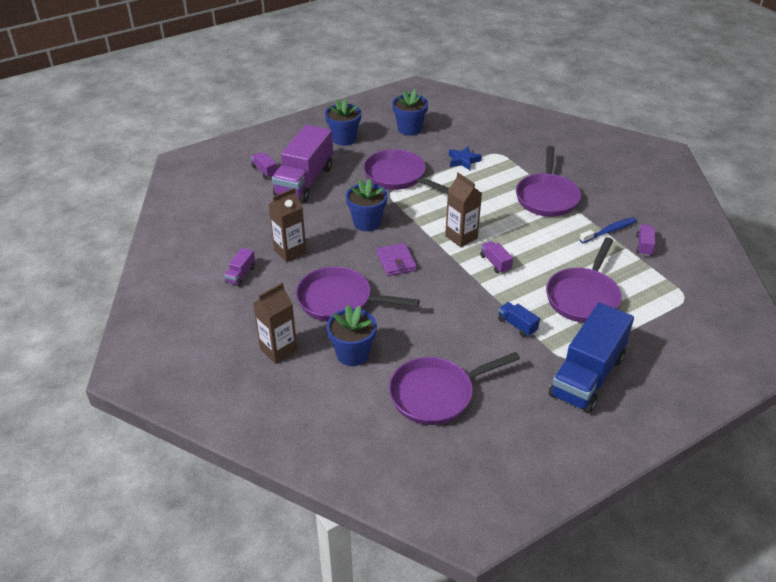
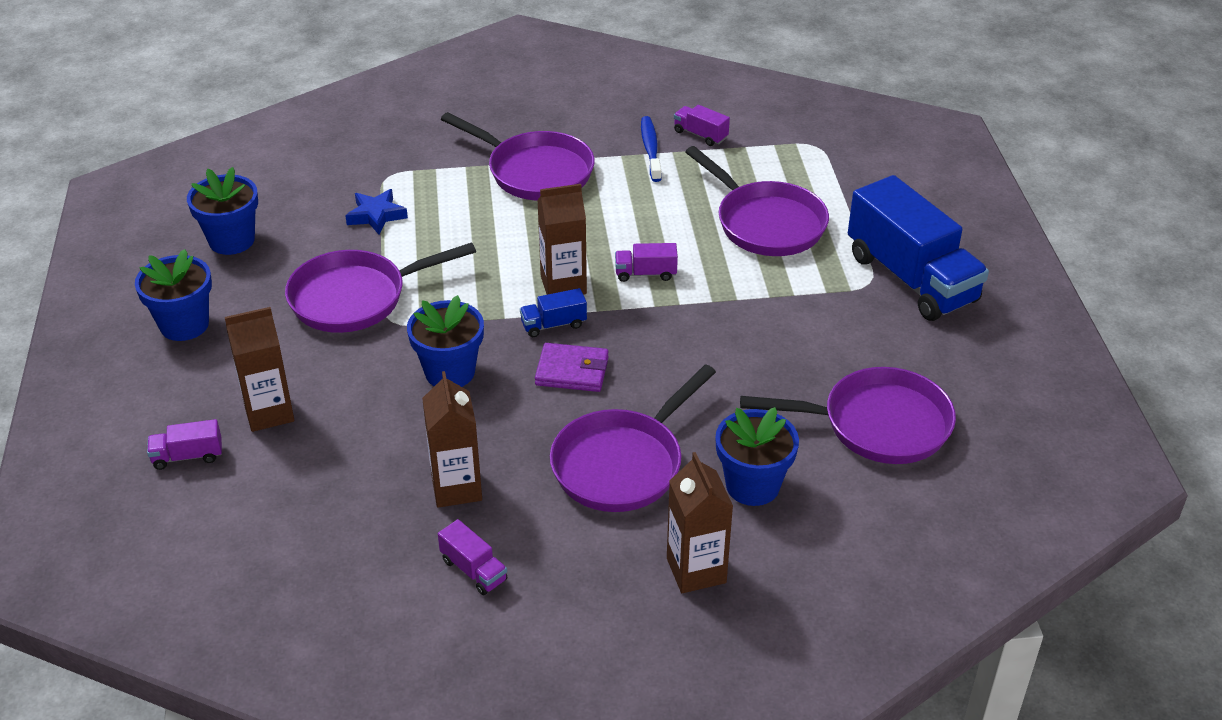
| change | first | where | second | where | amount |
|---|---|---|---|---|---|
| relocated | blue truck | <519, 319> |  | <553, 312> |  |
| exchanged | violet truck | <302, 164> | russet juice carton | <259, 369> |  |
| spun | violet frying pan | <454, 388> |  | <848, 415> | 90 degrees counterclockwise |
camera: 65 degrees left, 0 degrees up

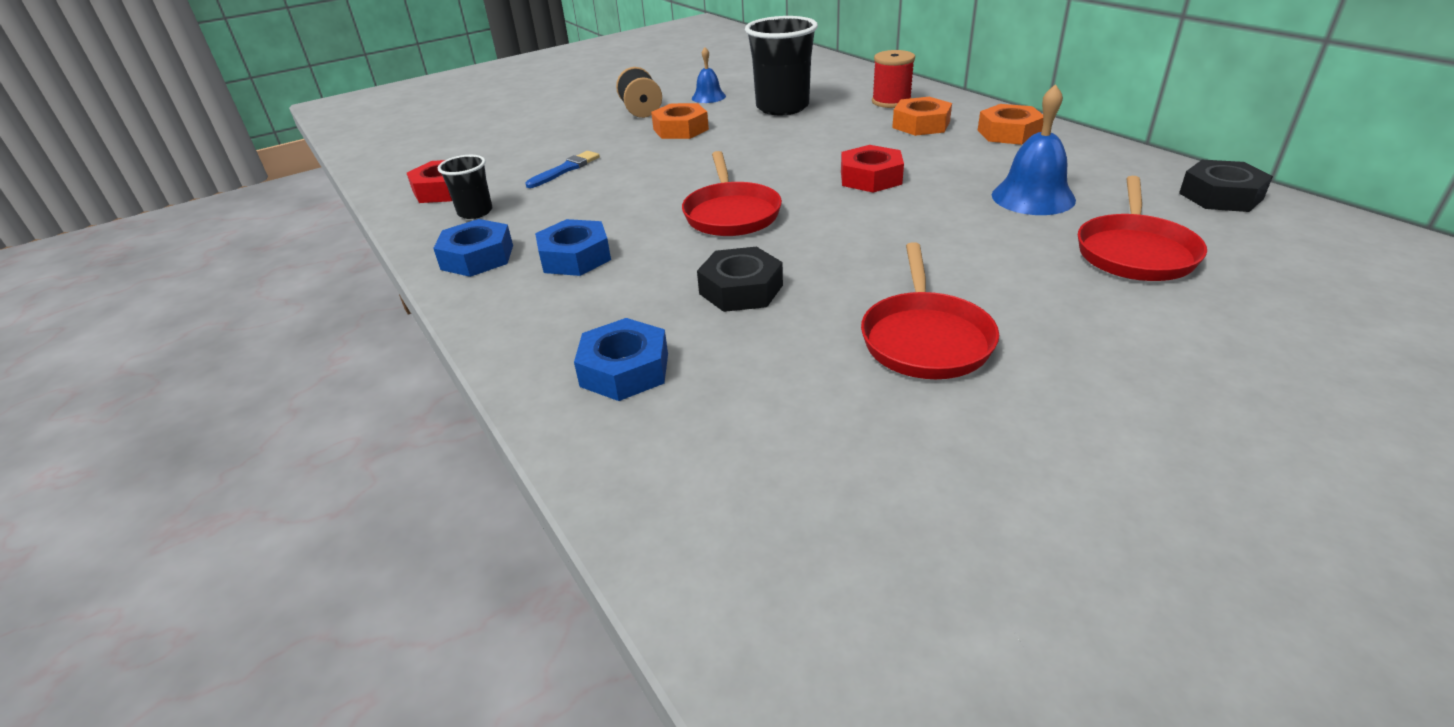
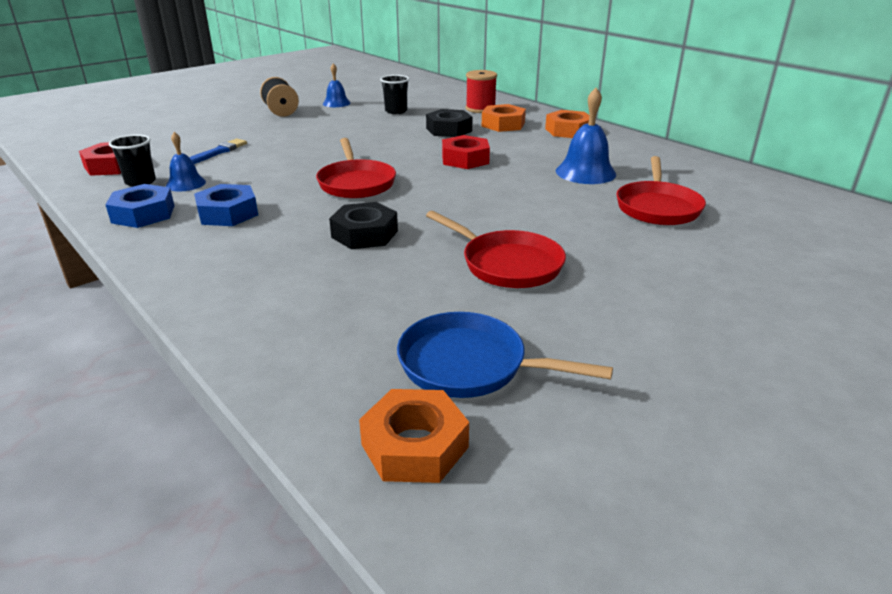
| change | first | where | second | where | amount |
|---|---|---|---|---|---|
| missing | blue hex nut | <621, 359> |  |  |  |
| appeared |  |  | blue bell | <186, 161> |  |
| appeared |  |  | blue frying pan | <505, 355> |  |
| relocated | orange-coloured hex nut | <680, 121> |  | <414, 436> |  |
| relocated | black hex nut | <1226, 186> |  | <449, 123> |  |
| spun | scarlet frying pan | <930, 310> |  | <496, 249> | 45 degrees counterclockwise |
| size | black cup | <781, 65> |  | <394, 94> | x0.53 |
camera: 10 degrees left, 5 degrees down

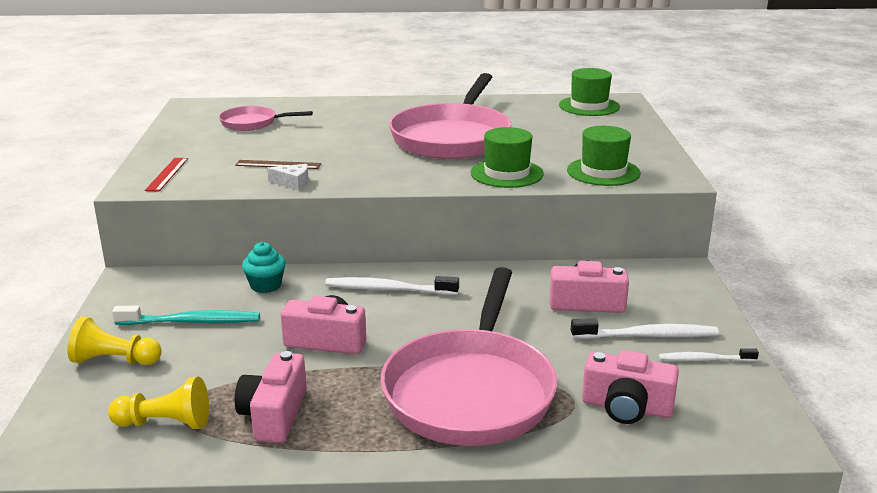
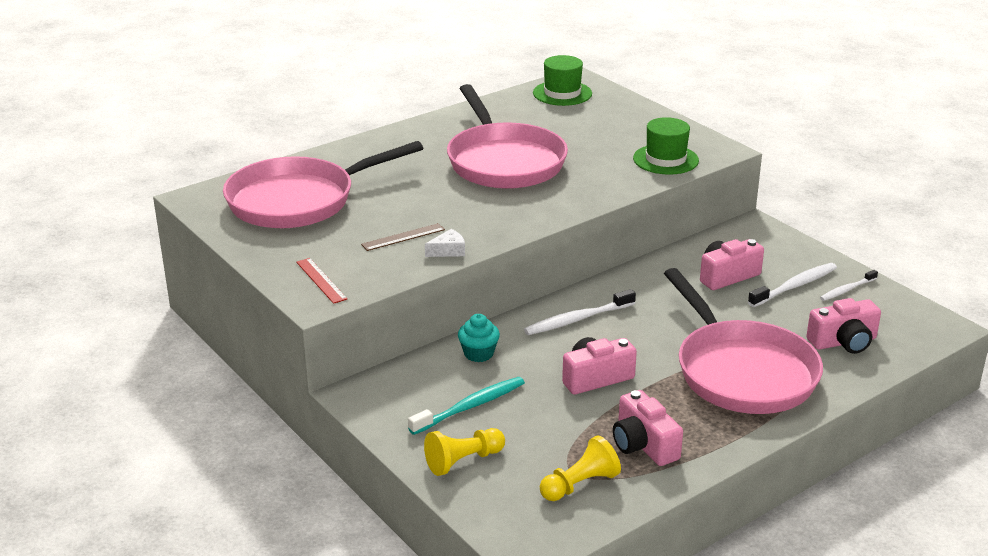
| change | first | where | second | where | amount |
|---|---|---|---|---|---|
| missing | leaf-green tall hat | <507, 157> |  |  |  |
| size | rose-pink frying pan | <266, 118> |  | <323, 184> | x2.07 |
camera: 35 degrees left, 5 degrees up

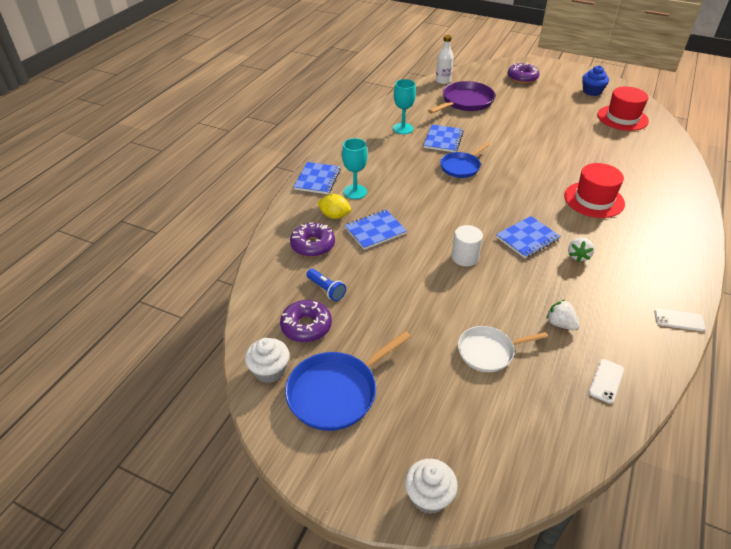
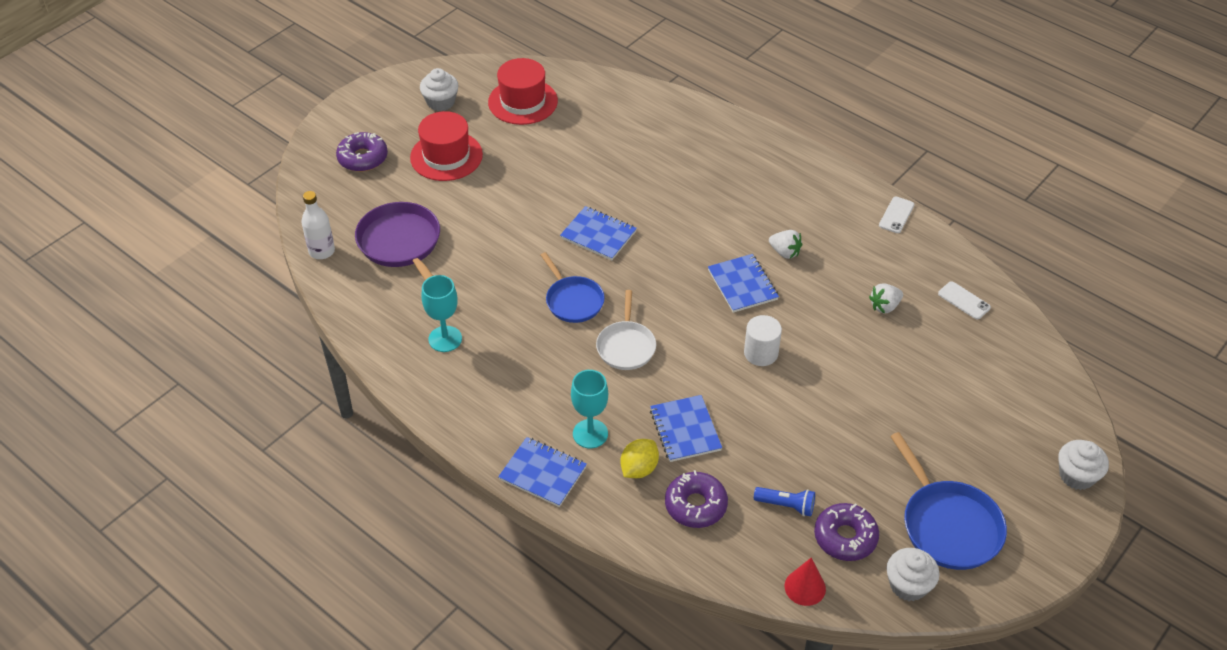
| change | first | where | second | where | amount |
|---|---|---|---|---|---|
| appeared |  |  | scarlet solid cone | <805, 582> |  |
| relocated | blue notepad | <443, 138> |  | <598, 233> |  |
| relocated | white frying pan | <503, 349> |  | <626, 330> |  |
| relocated | scarlet tall hat | <594, 190> |  | <446, 146> |  |
| colour | blue muffin | <595, 81> | white muffin | <439, 89> |  |
| spun | blue torch | <326, 285> |  | <784, 501> | 45 degrees clockwise |
camera: 75 degrees left, 5 degrees up

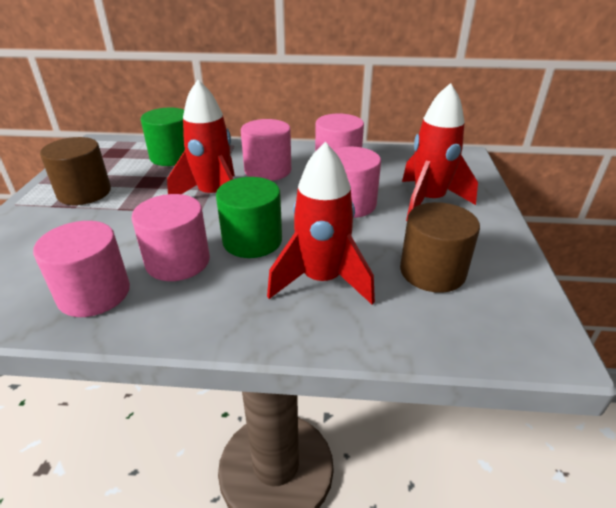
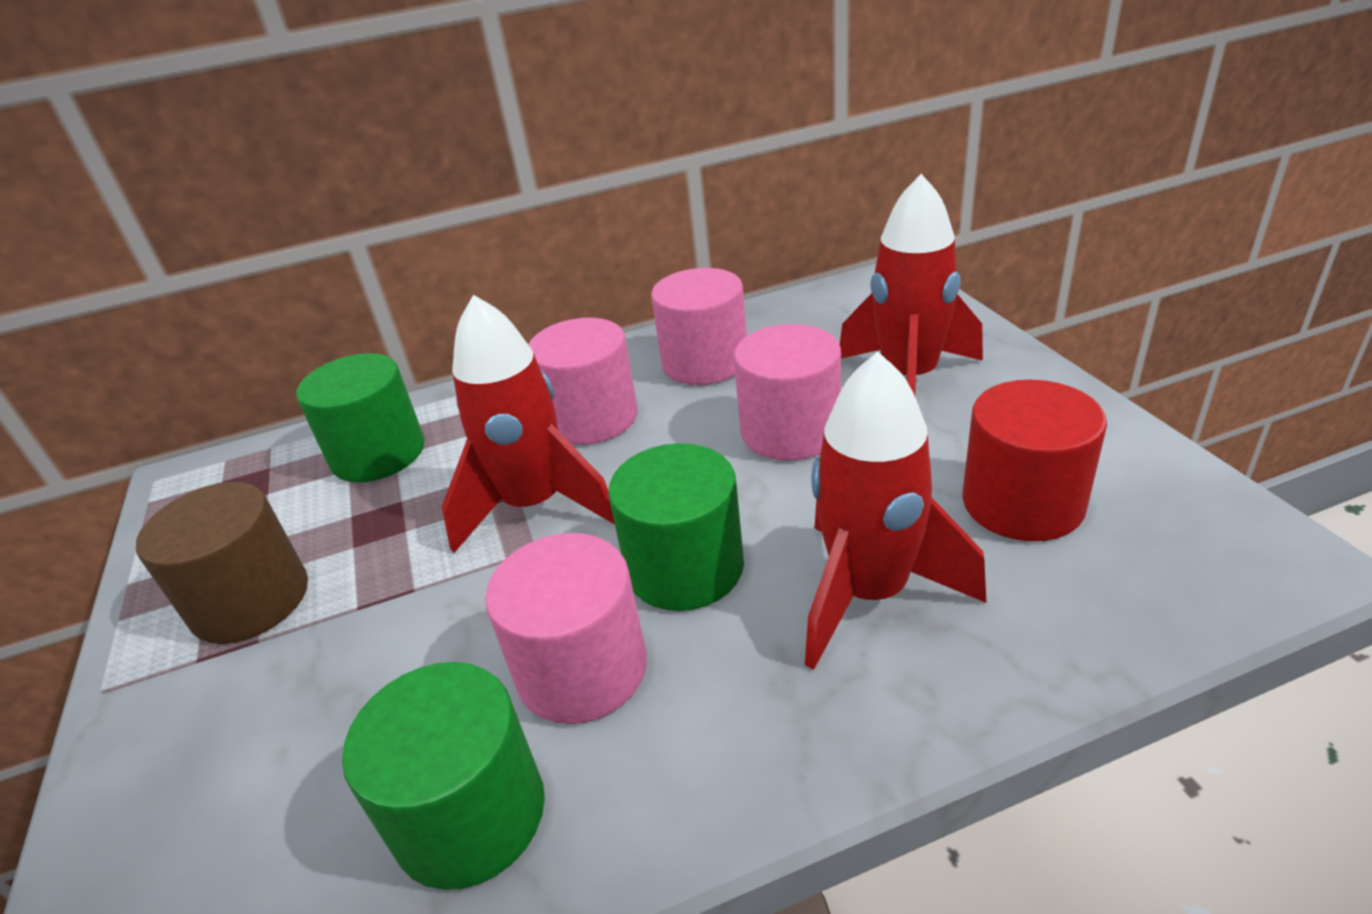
| change | first | where | second | where | amount |
|---|---|---|---|---|---|
| colour | rose-pink solid cylinder | <81, 269> | leaf-green solid cylinder | <443, 776> |  |
| colour | russet solid cylinder | <440, 247> | scarlet solid cylinder | <1034, 460> |  |
camera: 20 degrees left, 0 degrees up

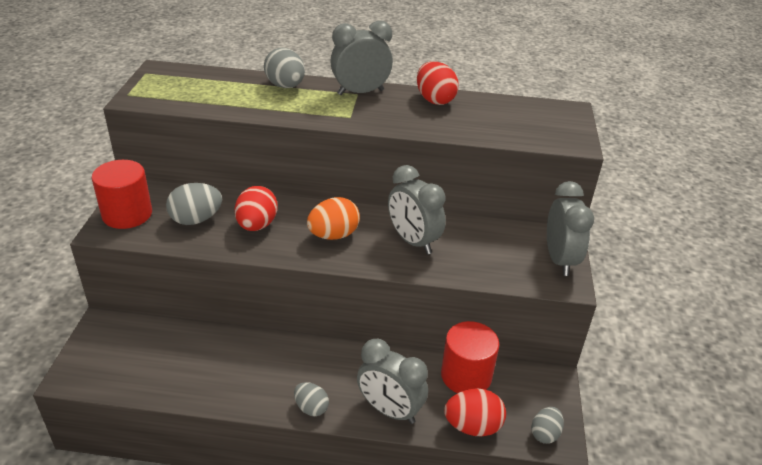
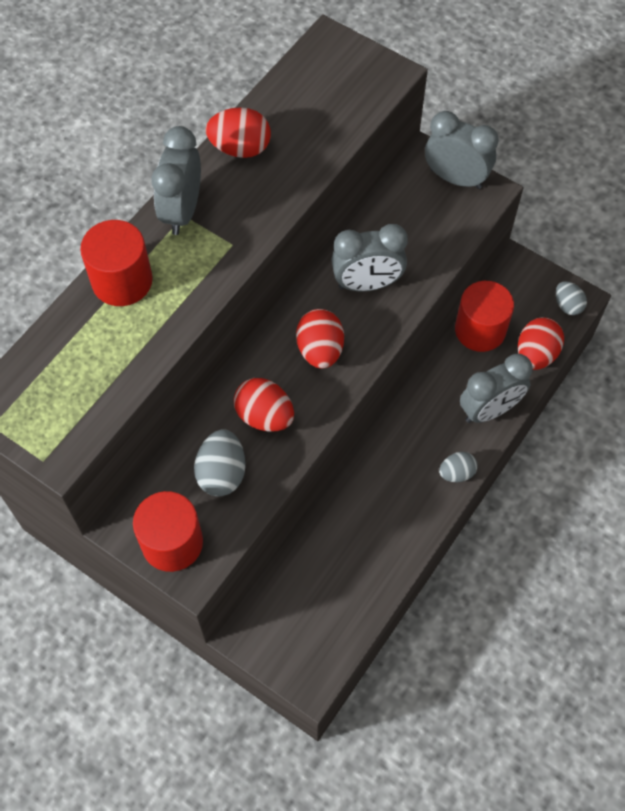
| change | first | where | second | where | amount |
|---|---|---|---|---|---|
| exchanged | ash-grey egg | <284, 68> | scarlet solid cylinder | <116, 263> |  |
| colour | orange-coloured egg | <333, 218> | scarlet egg | <320, 339> |  |
camera: 60 degrees left, 25 degrees up

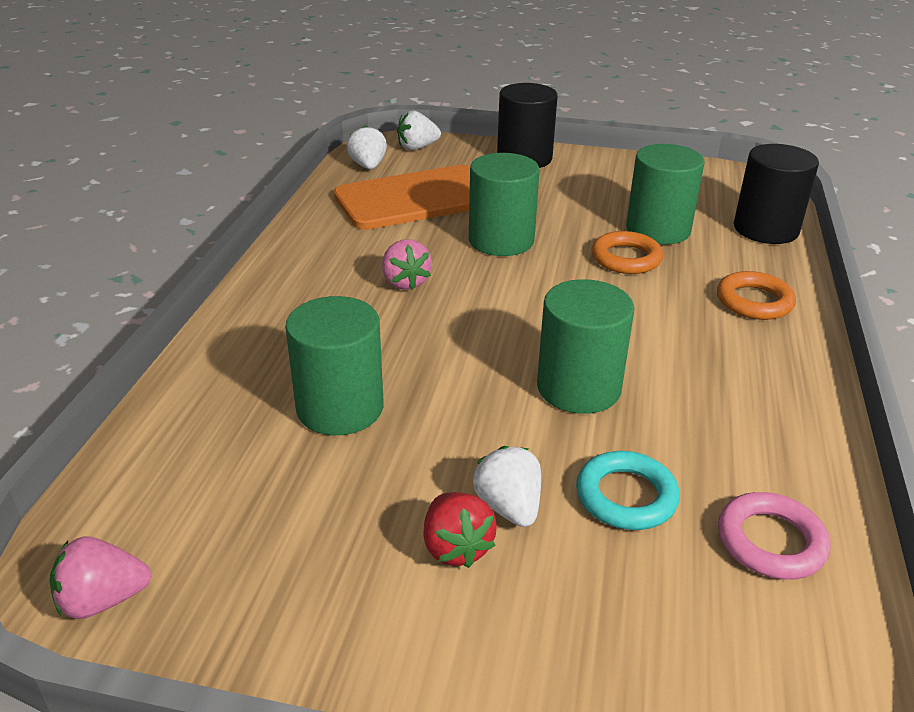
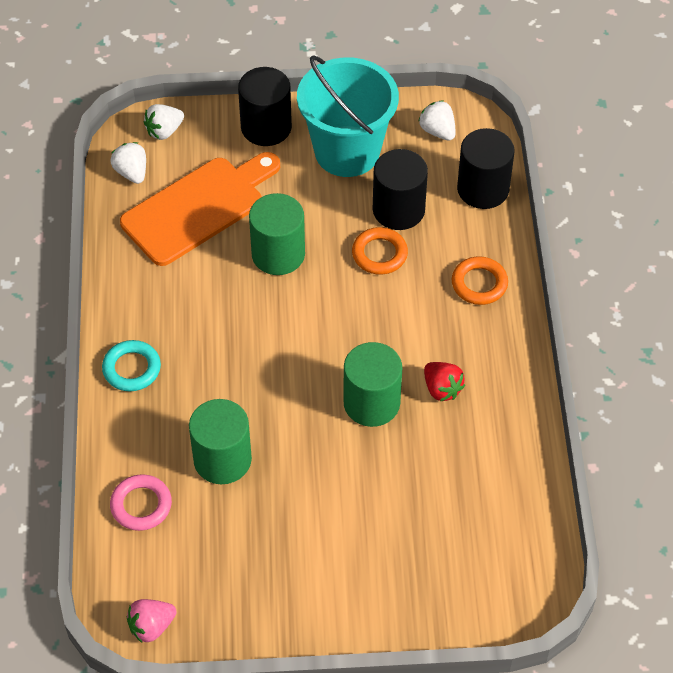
| change | first | where | second | where | amount |
|---|---|---|---|---|---|
| missing | rose-pink strawberry | <407, 265> |  |  |  |
| appeared |  |  | teal bucket | <348, 116> |  |
| relocated | scarlet strawberry | <460, 530> |  | <444, 381> |  |
| relocated | white strawberry | <507, 486> |  | <437, 120> |  |
| relocated | teal hoop | <628, 490> |  | <131, 365> |  |
| relocated | rose-pink hoop | <774, 536> |  | <141, 502> |  |
| colour | leaf-green solid cylinder | <665, 194> | black solid cylinder | <400, 189> |  |
camera: 15 degrees left, 20 degrees up

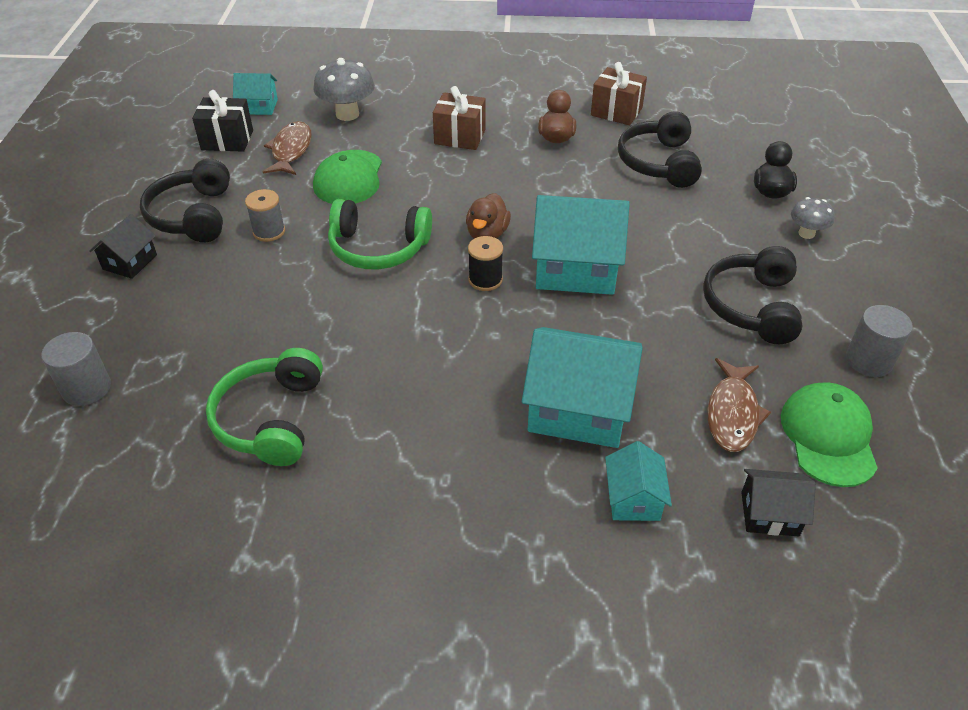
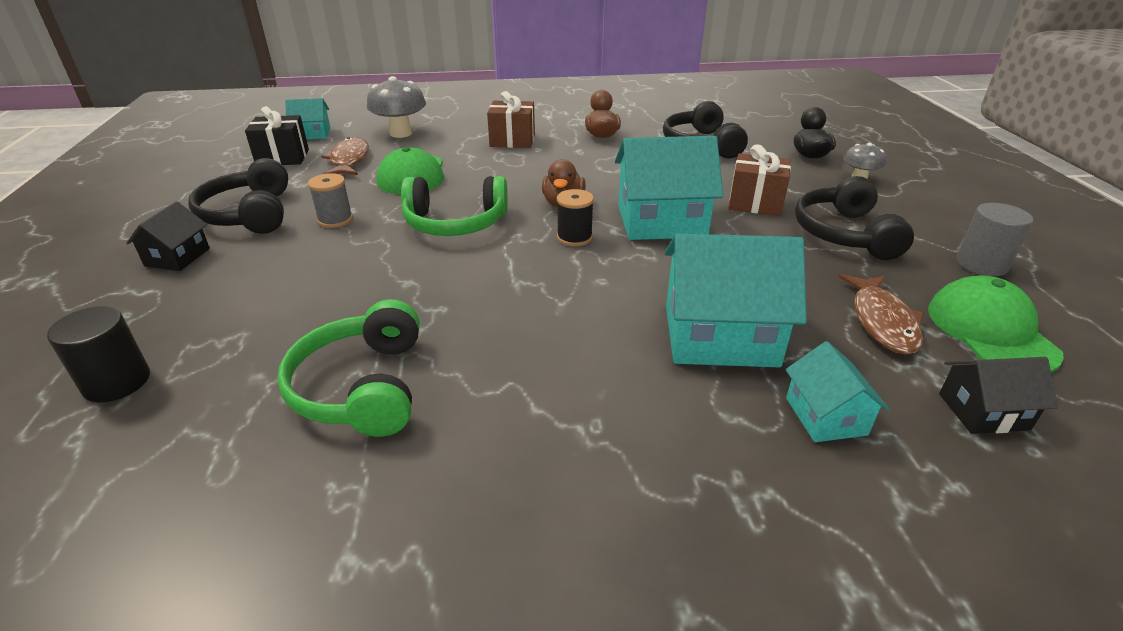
| change | first | where | second | where | amount |
|---|---|---|---|---|---|
| relocated | russet present | <619, 93> |  | <759, 180> |  |
| colour | ash-grey solid cylinder | <76, 369> | black solid cylinder | <98, 354> |  |
camera: 10 degrees left, 10 degrees down

